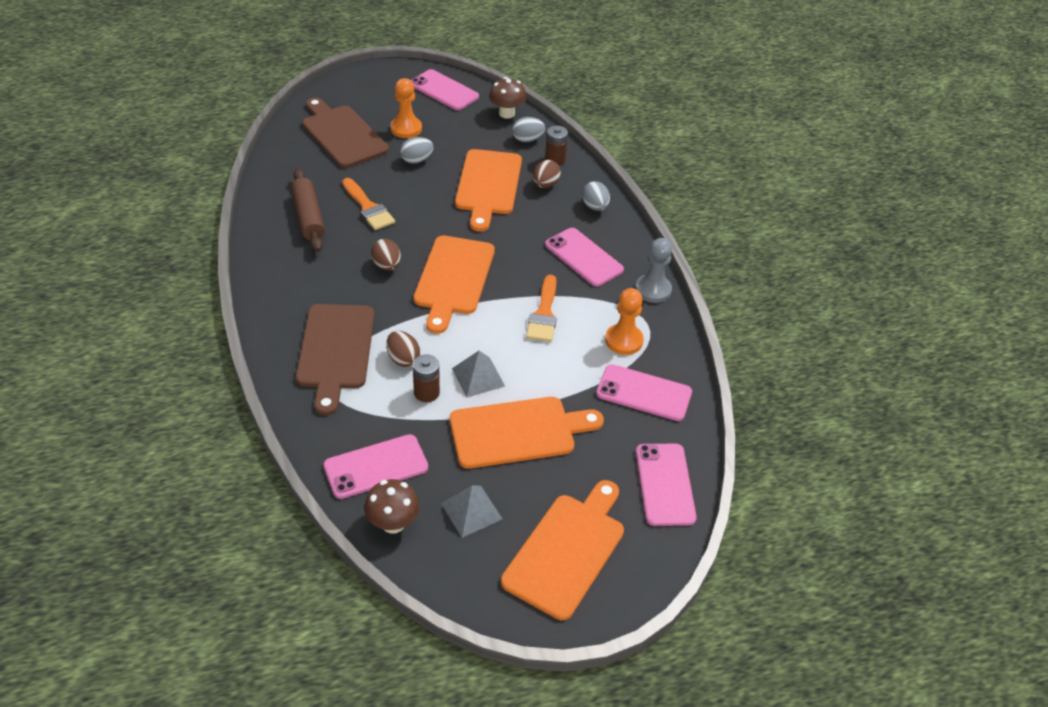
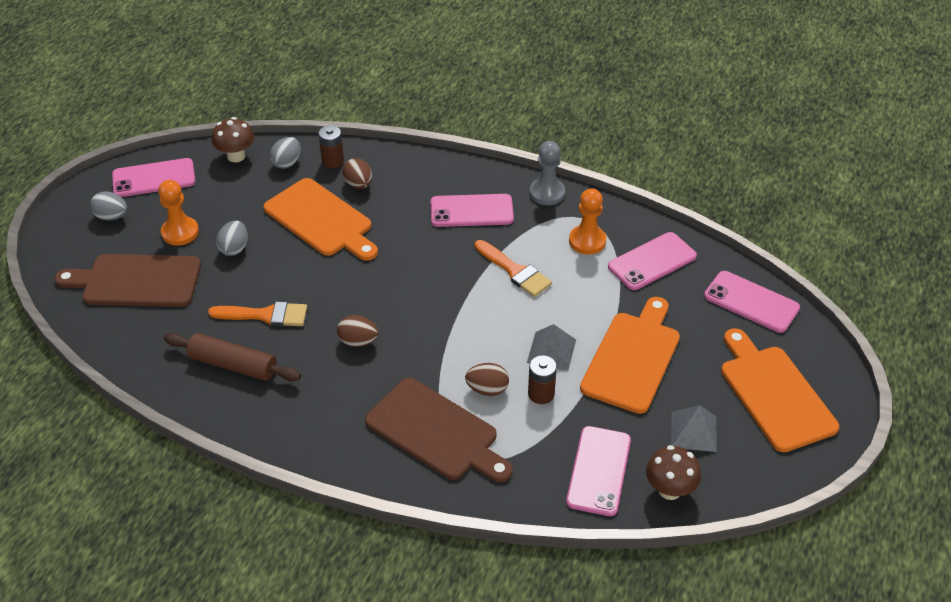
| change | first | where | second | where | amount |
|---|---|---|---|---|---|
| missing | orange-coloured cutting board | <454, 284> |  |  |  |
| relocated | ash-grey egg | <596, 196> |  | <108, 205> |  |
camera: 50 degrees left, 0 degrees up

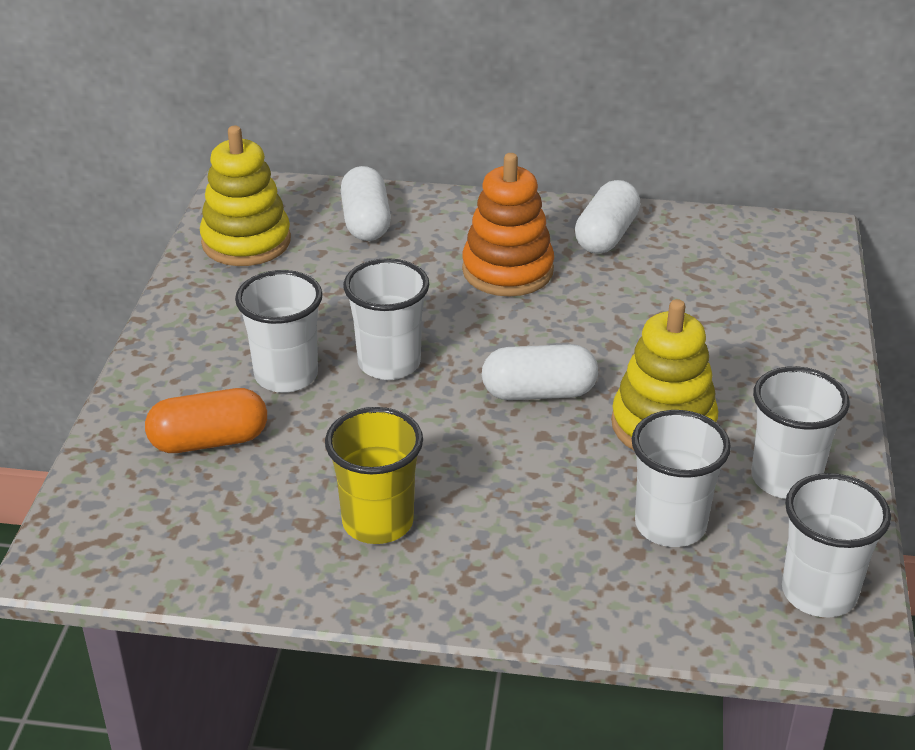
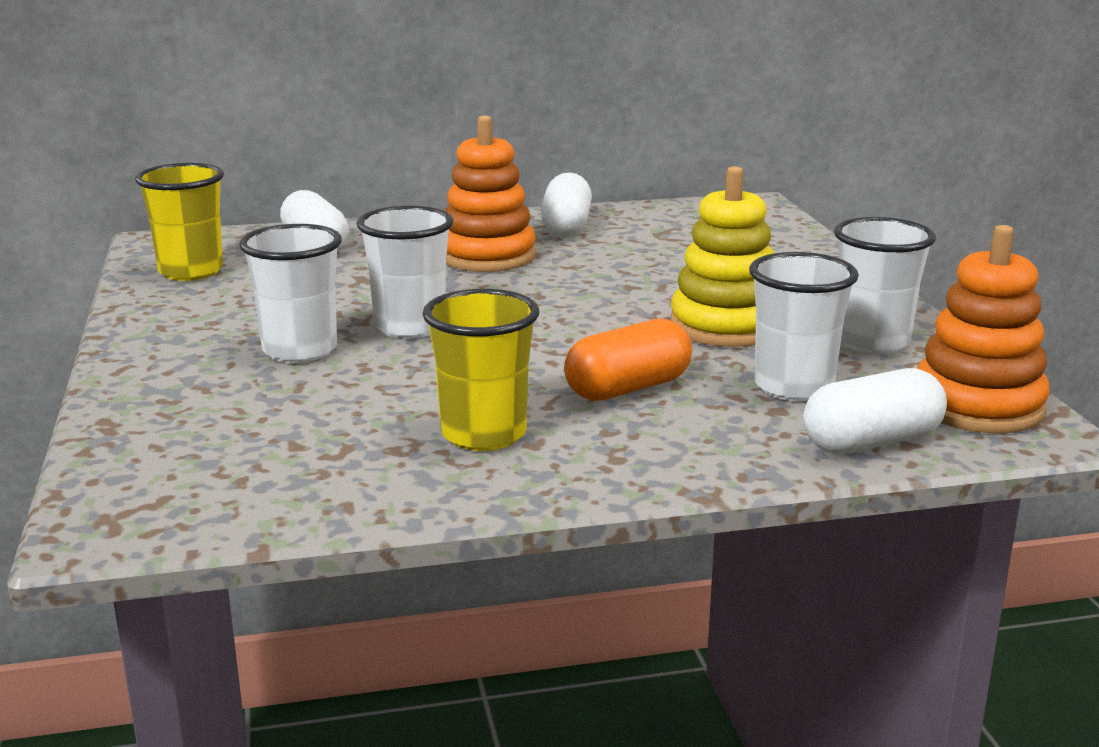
| change | first | where | second | where | amount |
|---|---|---|---|---|---|
| relocated | orange-coloured pill | <206, 420> |  | <628, 360> |  |
| relocated | white pill | <540, 372> |  | <875, 411> |  |
| exchanged | yellow stacking toy | <245, 196> | yellow cup | <179, 222> |  |
| exchanged | white cup | <836, 545> | orange-coloured stacking toy | <983, 329> |  |
camera: 20 degrees left, 15 degrees down

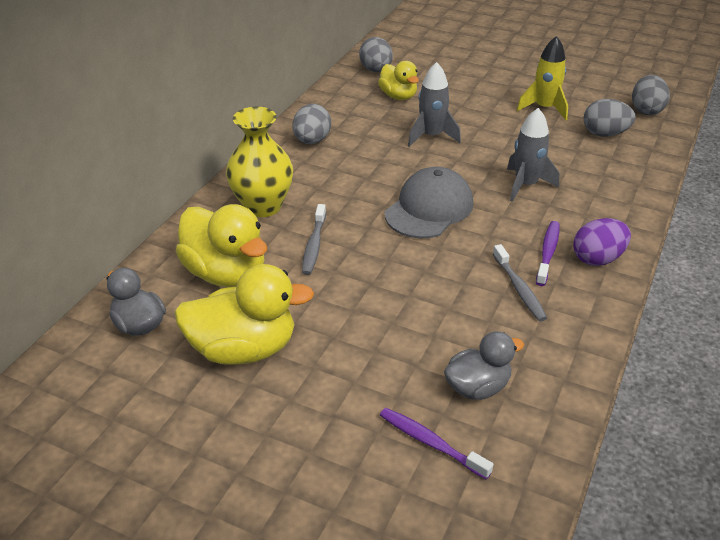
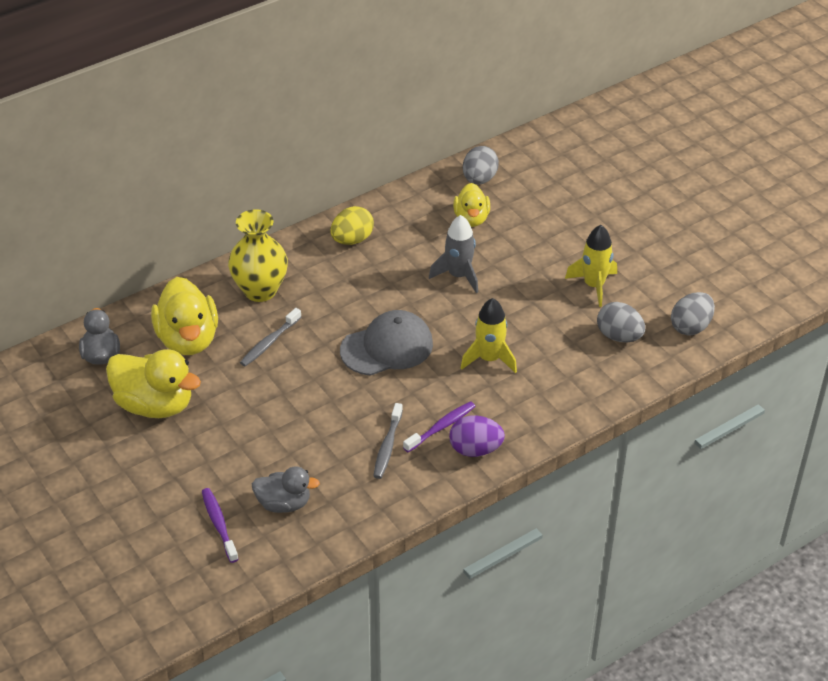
| change | first | where | second | where | amount |
|---|---|---|---|---|---|
| colour | ash-grey egg | <311, 124> | yellow egg | <352, 225> |  |
| colour | ash-grey toy rocket | <533, 155> | yellow toy rocket | <489, 335> |  |
camera: 30 degrees right, 5 degrees up

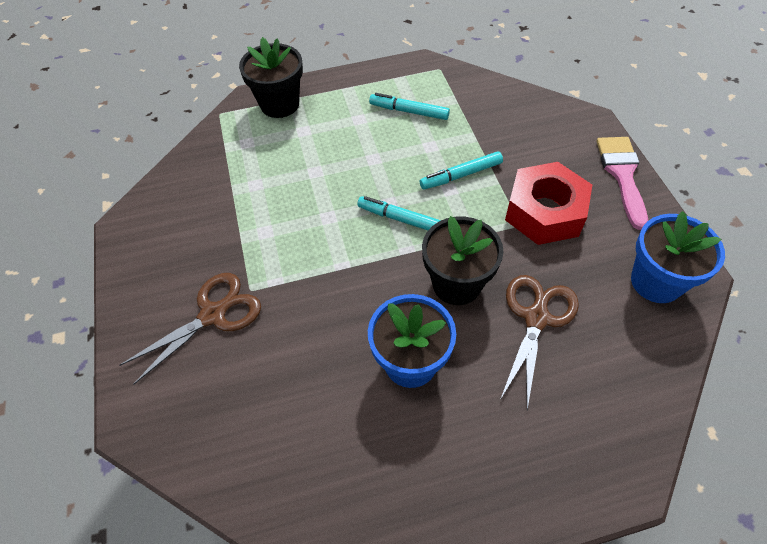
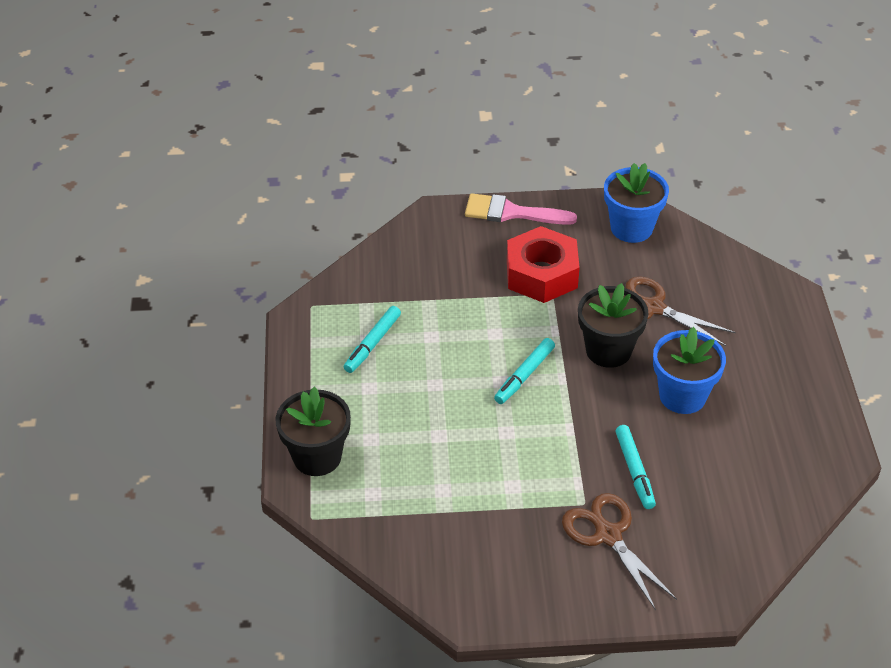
| change | first | where | second | where | amount |
|---|---|---|---|---|---|
| relocated | teal marker pen | <461, 170> |  | <635, 467> |  |
camera: 80 degrees left, 10 degrees down

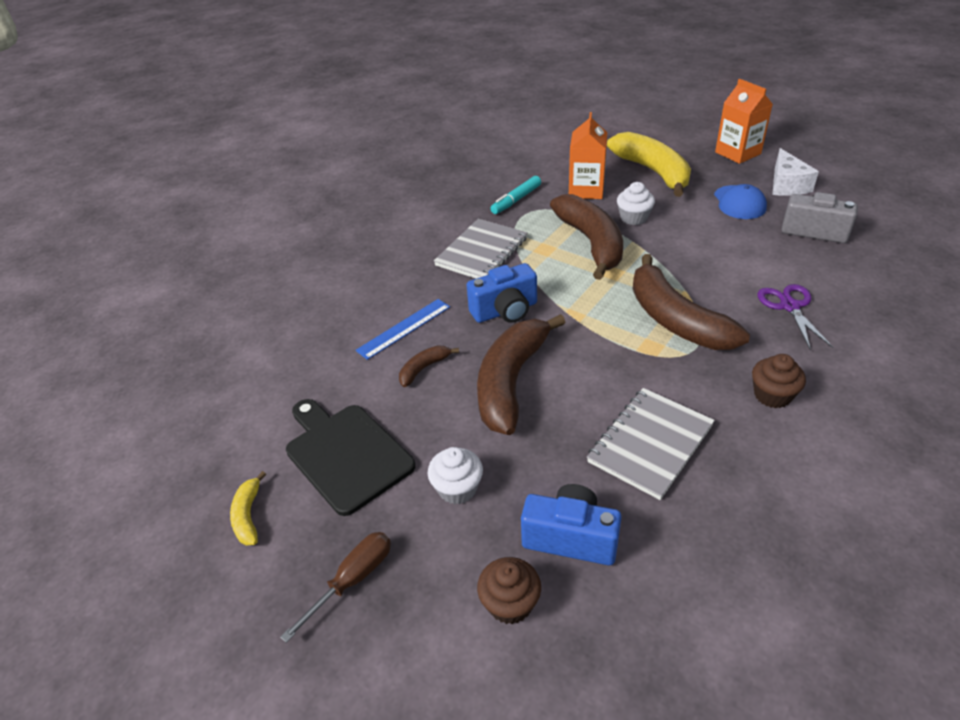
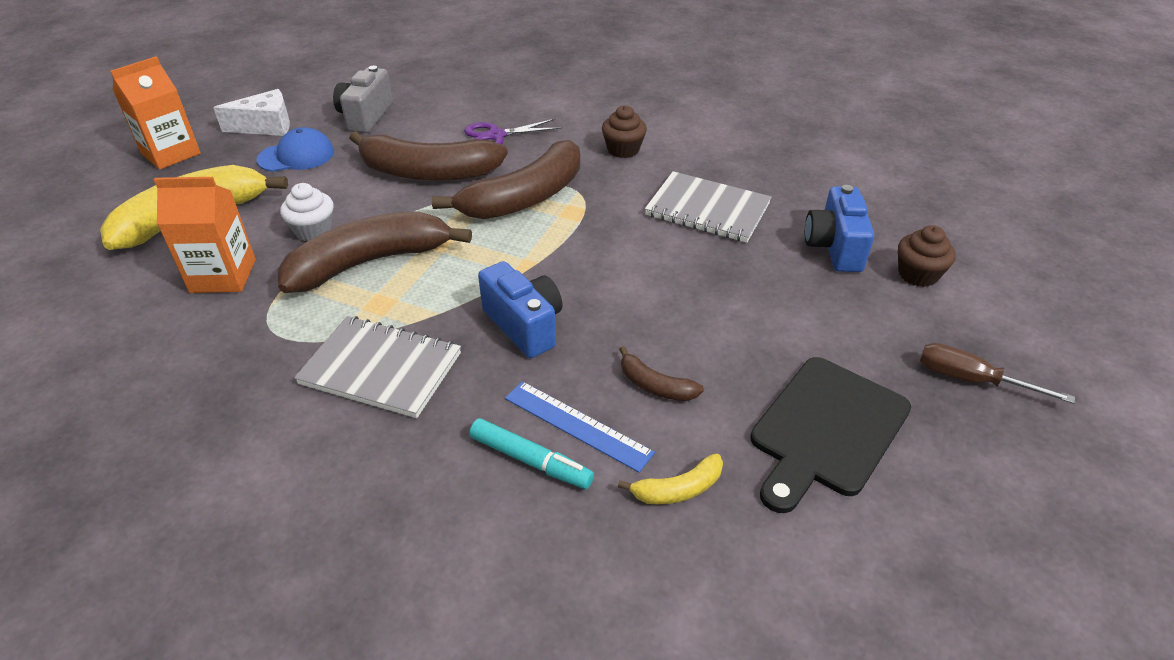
| change | first | where | second | where | amount |
|---|---|---|---|---|---|
| missing | white muffin | <455, 475> |  |  |  |
| relocated | yellow banana fruit | <248, 508> |  | <670, 479> |  |
| relocated | russet banana fruit | <521, 374> |  | <428, 156> |  |
| relocated | teal marker pen | <515, 195> |  | <532, 453> |  |
camera: 105 degrees left, 0 degrees up

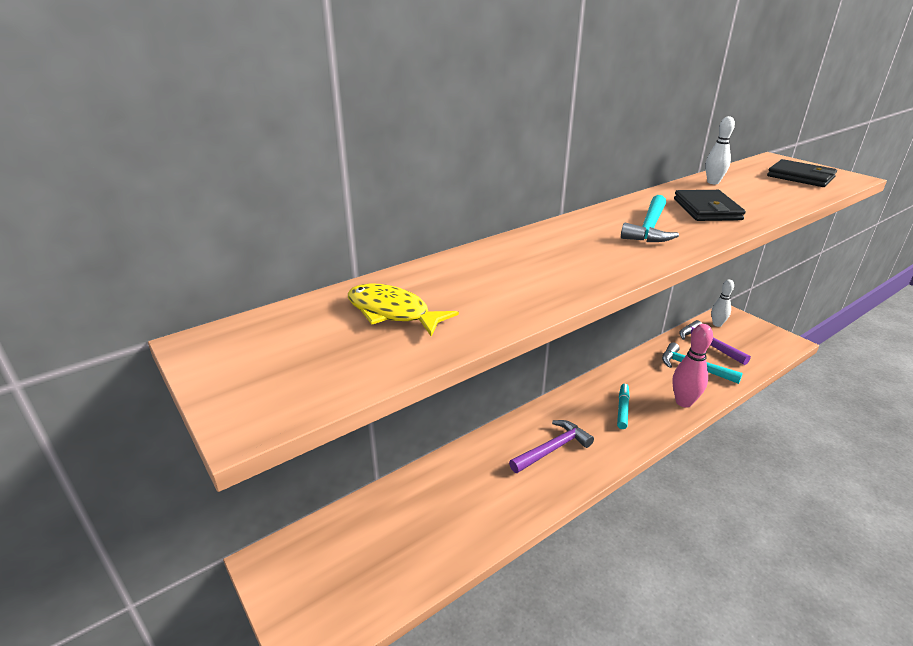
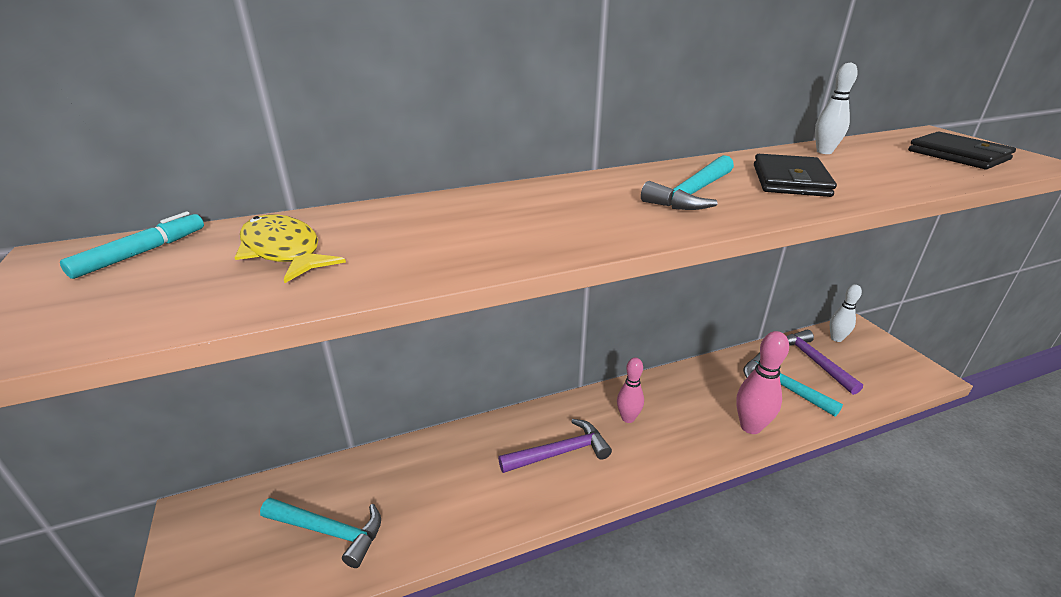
| change | first | where | second | where | amount |
|---|---|---|---|---|---|
| appeared |  |  | teal carpenter's hammer | <320, 533> |  |
| appeared |  |  | rose-pink tenpin | <630, 390> |  |
| relocated | teal marker pen | <623, 406> |  | <132, 245> |  |
camera: 15 degrees right, 0 degrees up

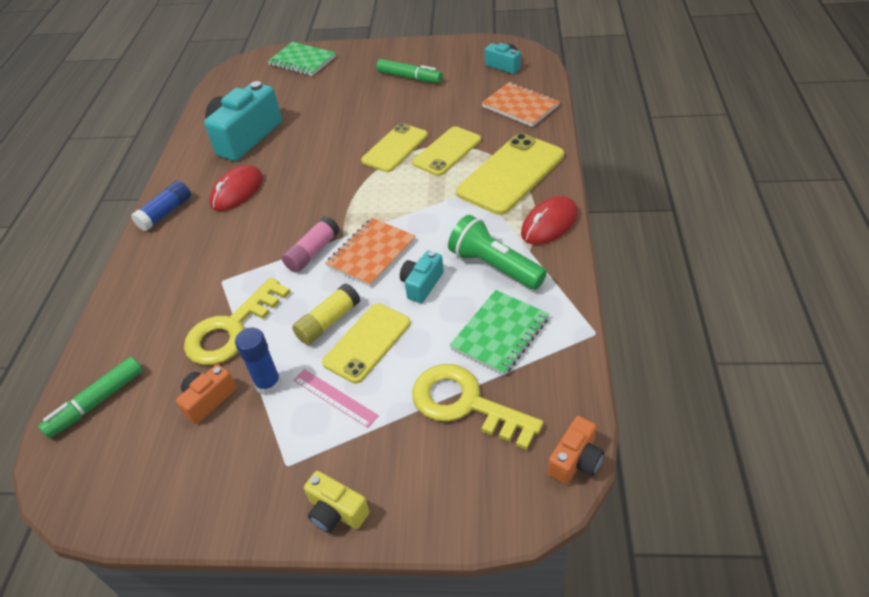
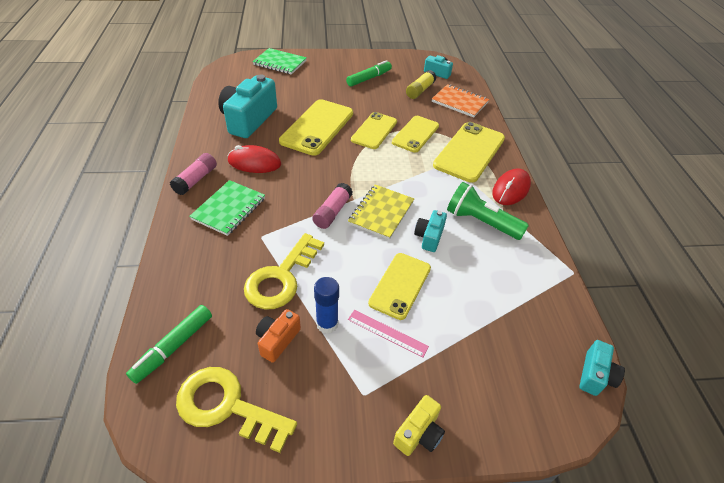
| change | first | where | second | where | amount |
|---|---|---|---|---|---|
| appeared |  |  | yellow smartphone | <316, 127> |  |
| relocated | yellow stick of glue | <326, 314> |  | <421, 84> |  |
| relocated | yellow door key | <478, 407> |  | <236, 410> |  |
| relocated | leaf-green notepad | <499, 333> |  | <227, 208> |  |
| colour | blue stick of glue | <161, 206> | rose-pink stick of glue | <193, 174> |  |
| colour | orange-coloured notepad | <370, 252> | yellow notepad | <381, 212> |  |
| colour | orange-coloured photo camera | <576, 450> | teal photo camera | <602, 368> |  |
| spun | scarlet computer mouse | <236, 188> |  | <254, 159> | 75 degrees clockwise |
| spun | yellow photo camera | <336, 502> |  | <419, 425> | 75 degrees counterclockwise |
| spun | leaf-green marker pen | <409, 71> |  | <369, 73> | 60 degrees counterclockwise |
camera: 15 degrees left, 0 degrees up

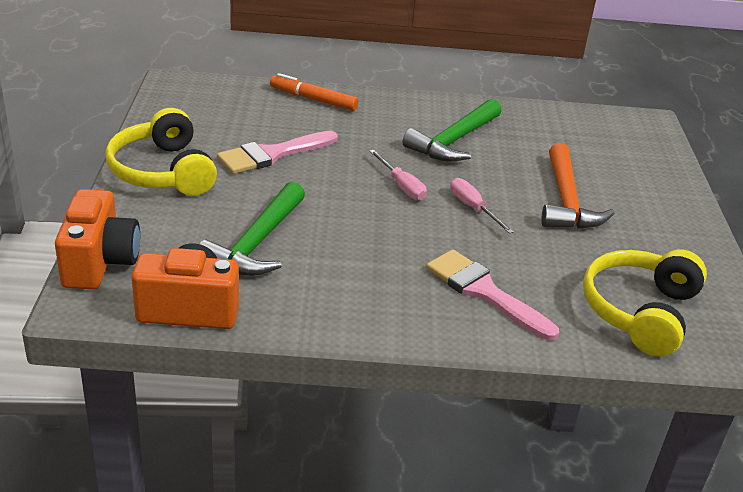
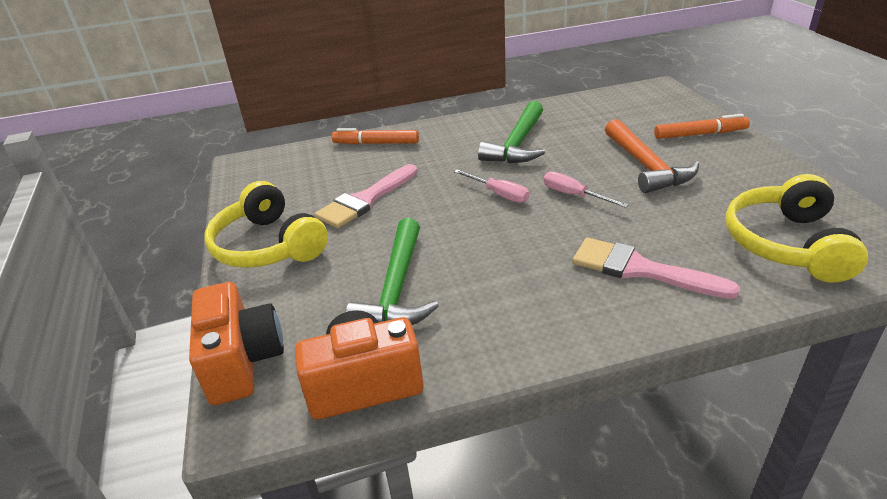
| change | first | where | second | where | amount |
|---|---|---|---|---|---|
| appeared |  |  | orange-coloured marker pen | <702, 126> |  |
camera: 10 degrees left, 0 degrees up

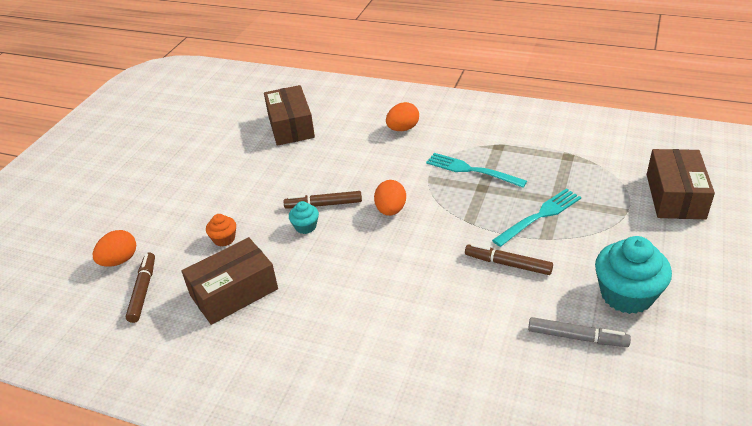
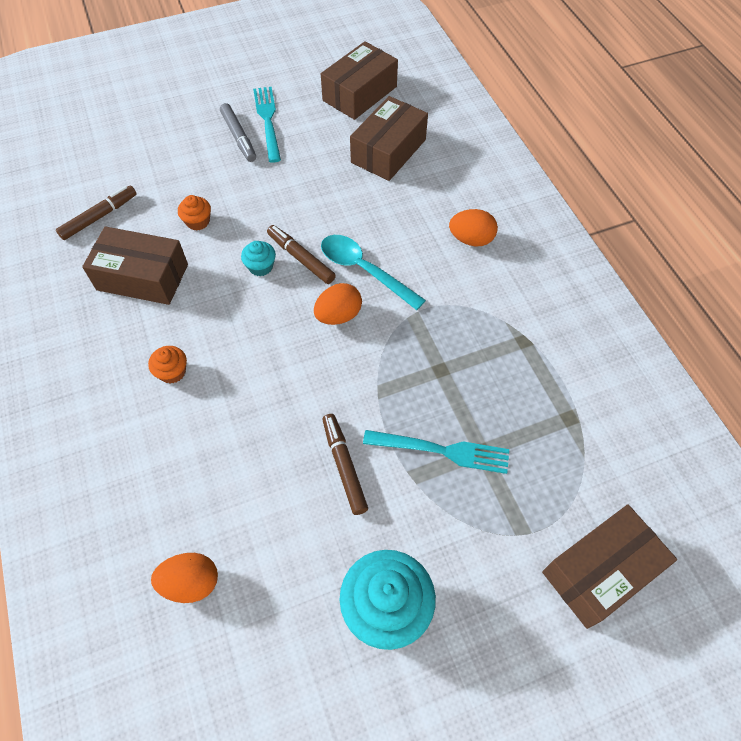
| change | first | where | second | where | amount |
|---|---|---|---|---|---|
| appeared |  |  | orange-coloured muffin | <167, 364> |  |
| appeared |  |  | russet package | <359, 80> |  |
| appeared |  |  | teal tablespoon | <373, 272> |  |
| relocated | orange-coloured egg | <114, 248> |  | <184, 578> |  |
| relocated | teal table fork | <476, 170> |  | <267, 125> |  |
| relocated | ash-grey marker pen | <579, 332> |  | <238, 132> |  |
camera: 45 degrees right, 20 degrees up

